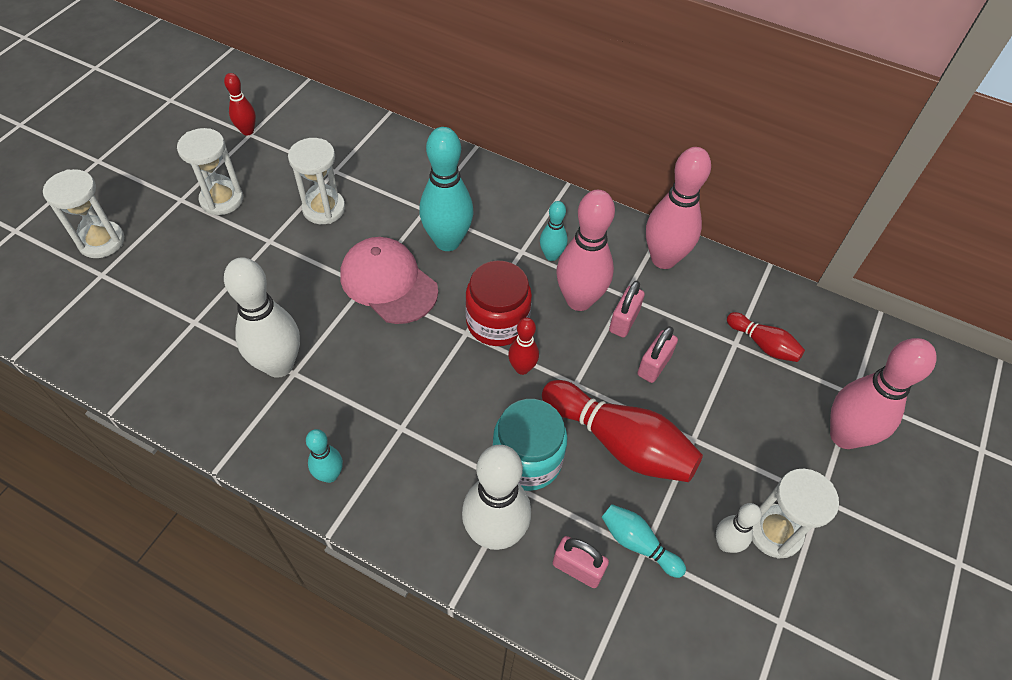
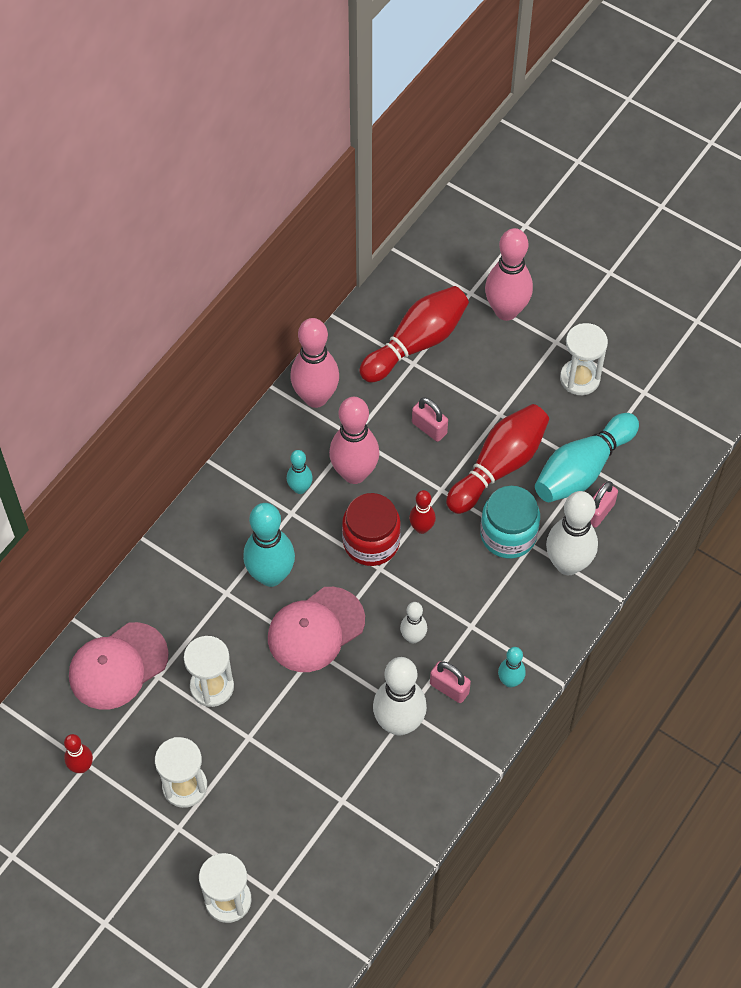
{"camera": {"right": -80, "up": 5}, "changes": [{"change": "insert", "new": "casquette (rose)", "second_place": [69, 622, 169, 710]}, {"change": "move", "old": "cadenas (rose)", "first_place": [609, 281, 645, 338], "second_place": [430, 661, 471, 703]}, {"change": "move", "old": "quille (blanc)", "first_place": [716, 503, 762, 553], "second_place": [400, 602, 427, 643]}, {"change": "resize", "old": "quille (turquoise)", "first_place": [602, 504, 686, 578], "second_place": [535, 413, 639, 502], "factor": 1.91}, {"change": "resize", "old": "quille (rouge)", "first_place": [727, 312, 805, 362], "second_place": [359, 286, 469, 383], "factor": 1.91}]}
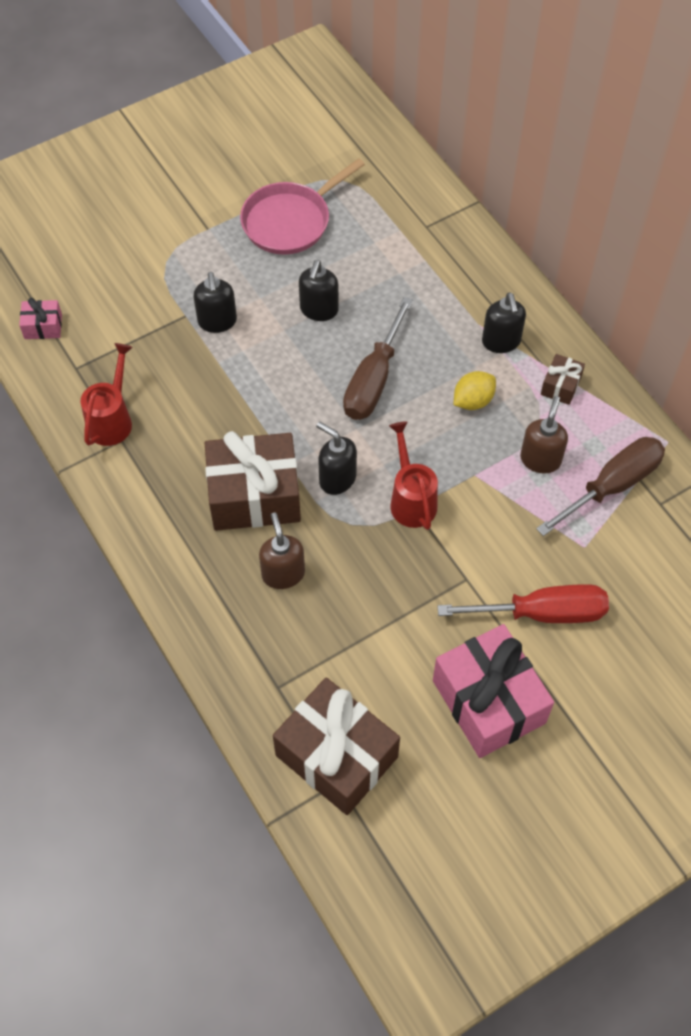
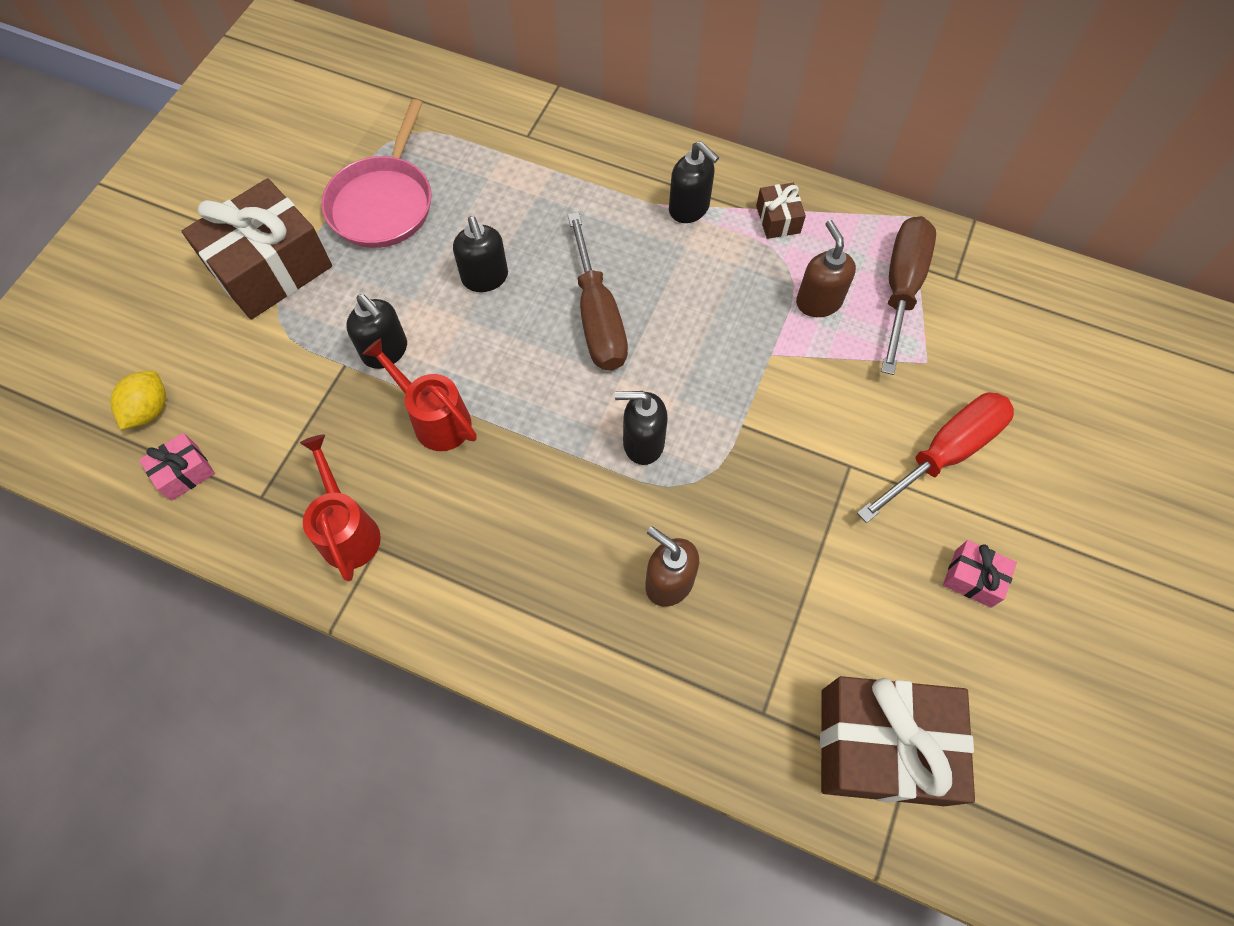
{"camera": {"right": -35, "up": 5}, "changes": [{"change": "move", "old": "cadeau (marron)", "first_place": [205, 431, 301, 531], "second_place": [182, 178, 332, 319]}, {"change": "move", "old": "arrosoir (rouge)", "first_place": [389, 421, 438, 530], "second_place": [363, 338, 477, 451]}, {"change": "move", "old": "citron (jaune)", "first_place": [454, 371, 496, 410], "second_place": [111, 370, 166, 430]}, {"change": "resize", "old": "cadeau (rose)", "first_place": [433, 624, 554, 758], "second_place": [943, 540, 1017, 608], "factor": 0.45}]}
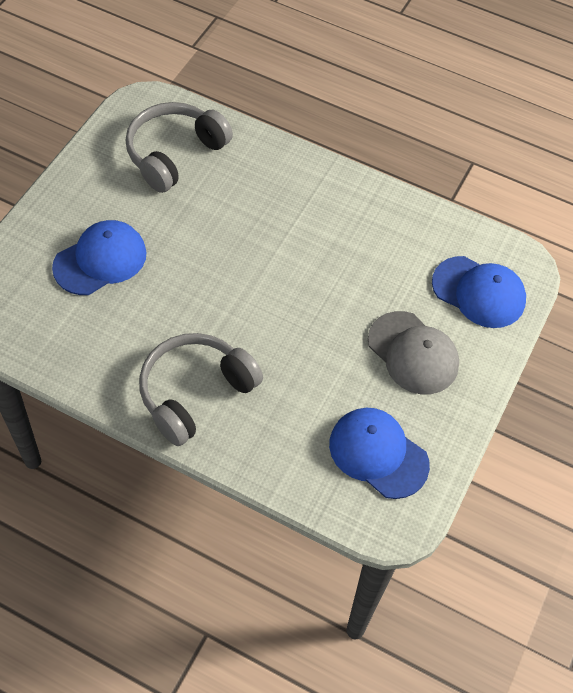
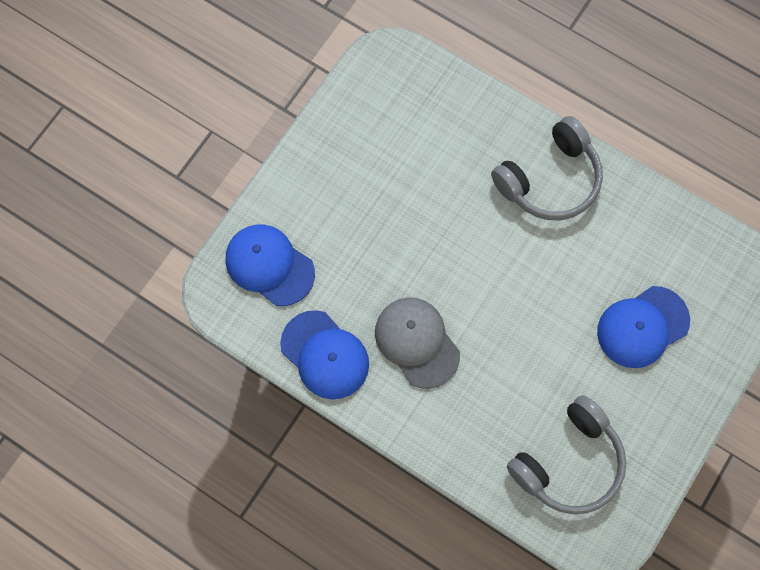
{"camera": {"right": -170, "up": 15}, "changes": [{"change": "move", "old": "casquette (bleu)", "first_place": [329, 408, 430, 499], "second_place": [280, 310, 369, 399]}, {"change": "move", "old": "casquette (gris)", "first_place": [368, 311, 459, 394], "second_place": [375, 297, 460, 389]}]}
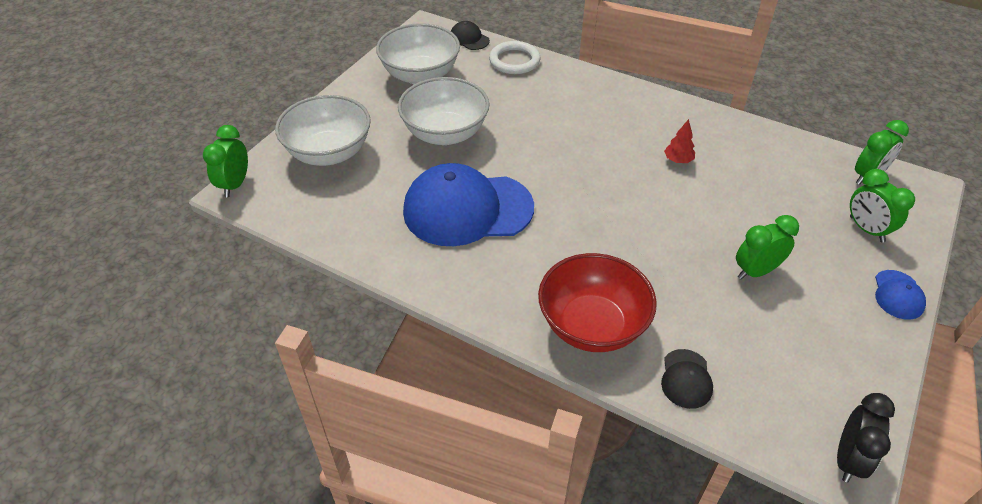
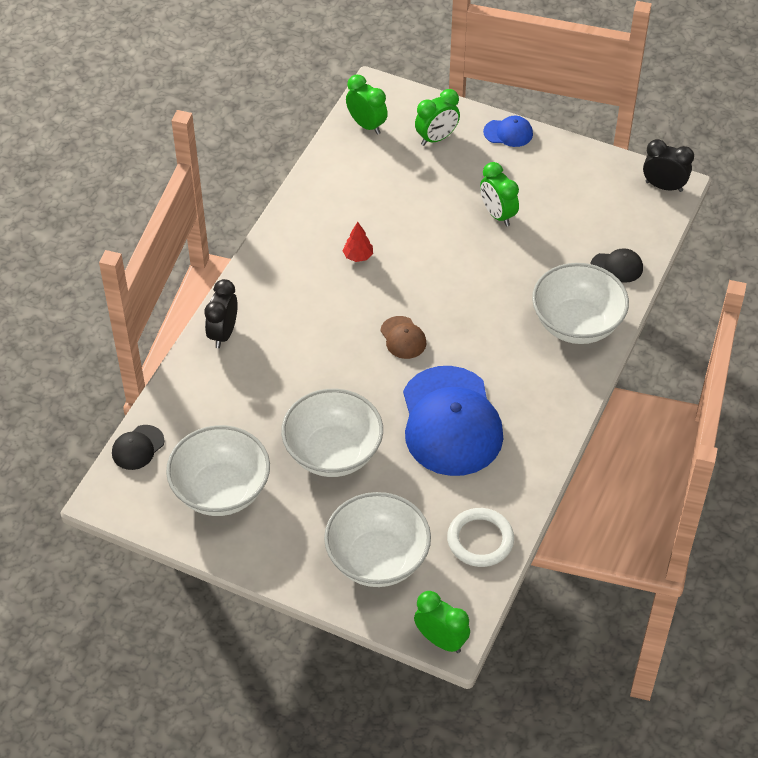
{"camera": {"right": -95, "up": 5}, "changes": [{"change": "insert", "new": "réveil (noir)", "second_place": [204, 279, 238, 348]}, {"change": "insert", "new": "casquette (marron)", "second_place": [380, 316, 426, 359]}, {"change": "move", "old": "anneau (blanc)", "first_place": [489, 41, 541, 74], "second_place": [447, 508, 514, 567]}, {"change": "recolor", "old": "bol (rouge)", "new": "bol (blanc)", "first_place": [538, 253, 657, 352], "second_place": [532, 263, 629, 344]}, {"change": "rotate", "old": "réveil (vert)", "first_place": [203, 125, 248, 197], "second_place": [414, 591, 470, 653], "degrees": -150}]}
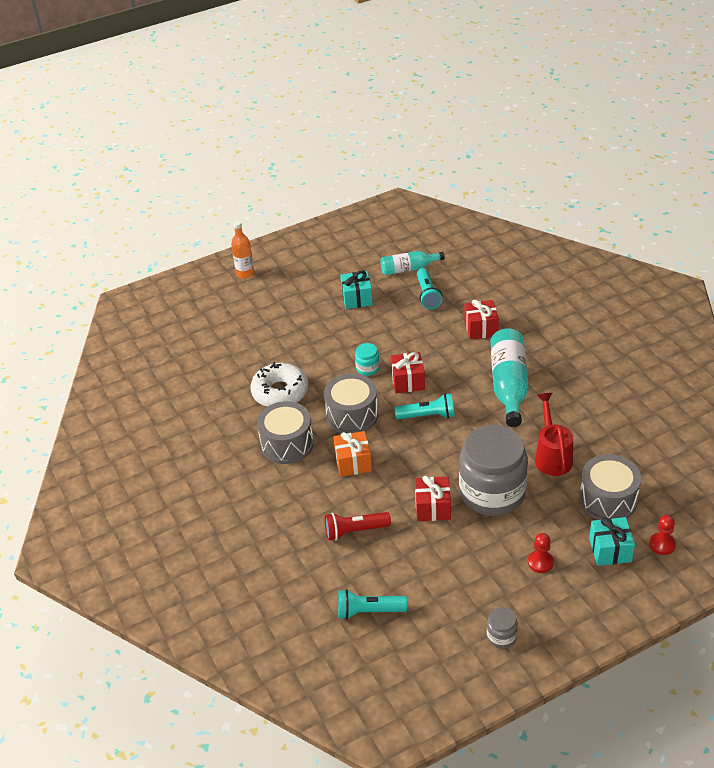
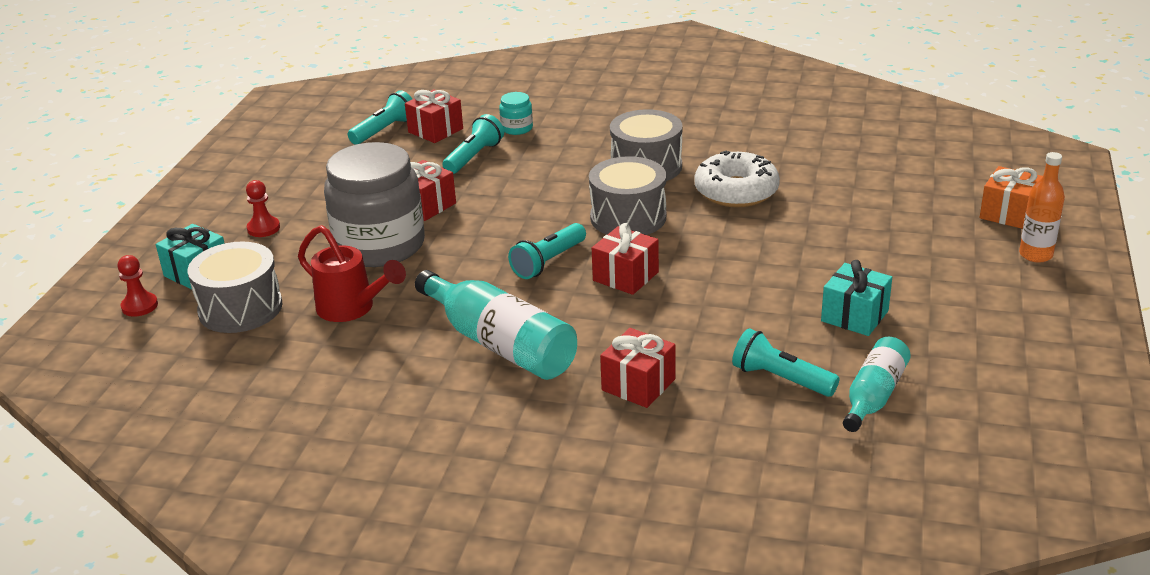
{"camera": {"right": 130, "up": -10}, "changes": [{"change": "delete", "old": "bocal (gris)", "first_place": [487, 607, 518, 648]}, {"change": "insert", "new": "cadeau (rouge)", "second_place": [405, 89, 463, 143]}, {"change": "move", "old": "cadeau (orange)", "first_place": [333, 431, 372, 477], "second_place": [979, 166, 1043, 229]}, {"change": "move", "old": "bocal (turquoise)", "first_place": [355, 343, 380, 376], "second_place": [499, 92, 533, 135]}, {"change": "recolor", "old": "lampe de poche (rouge)", "new": "lampe de poche (turquoise)", "first_place": [325, 512, 391, 541], "second_place": [443, 114, 504, 174]}]}
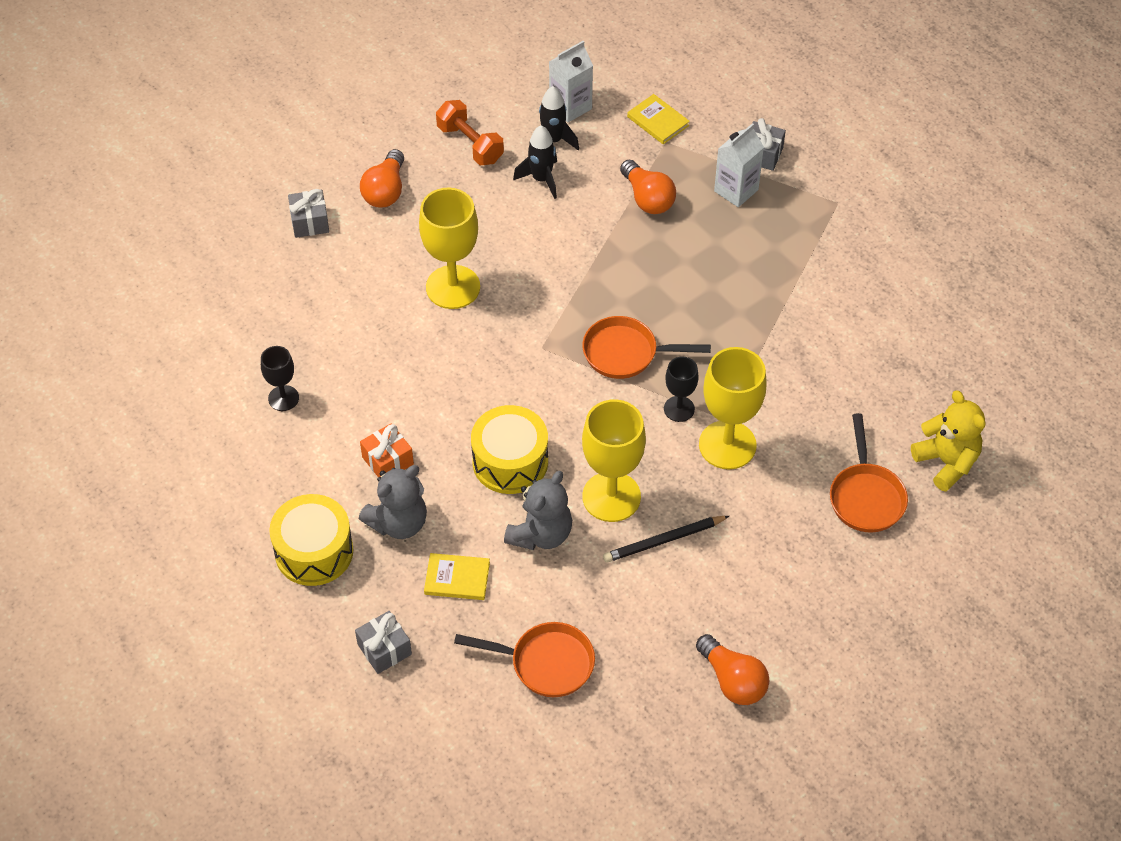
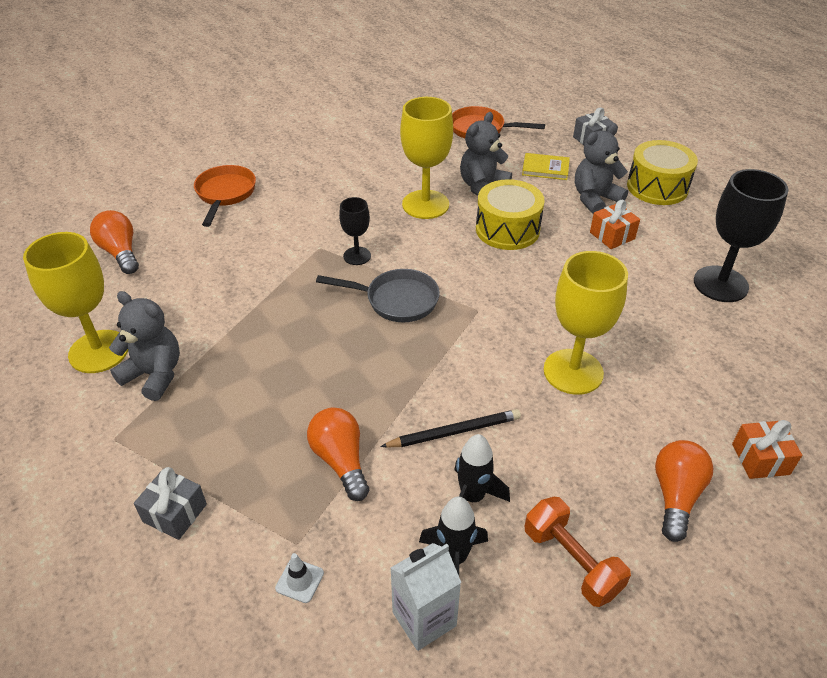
{"camera": {"right": -175, "up": -10}, "changes": [{"change": "delete", "old": "brique de lait (blanc)", "first_place": [714, 123, 764, 207]}, {"change": "delete", "old": "ours en peluche (jaune)", "first_place": [911, 390, 985, 492]}, {"change": "insert", "new": "ours en peluche (gris)", "second_place": [109, 291, 180, 401]}, {"change": "move", "old": "crayon (noir)", "first_place": [603, 516, 729, 563], "second_place": [380, 409, 521, 448]}, {"change": "move", "old": "ampoule (orange)", "first_place": [696, 634, 769, 705], "second_place": [90, 210, 139, 274]}, {"change": "move", "old": "verre à pied (jaune)", "first_place": [699, 347, 767, 469], "second_place": [23, 232, 128, 373]}, {"change": "replace", "old": "livre (jaune)", "new": "cône de chantier (blanc)", "first_place": [627, 94, 690, 144], "second_place": [275, 553, 324, 603]}, {"change": "recolor", "old": "cadeau (gris)", "new": "cadeau (orange)", "first_place": [288, 189, 329, 238], "second_place": [732, 420, 802, 479]}, {"change": "recolor", "old": "poêle (orange)", "new": "poêle (gris)", "first_place": [582, 316, 711, 379], "second_place": [316, 269, 440, 322]}, {"change": "resize", "old": "verre à pied (noir)", "first_place": [261, 346, 299, 411], "second_place": [694, 169, 788, 302], "factor": 1.84}]}
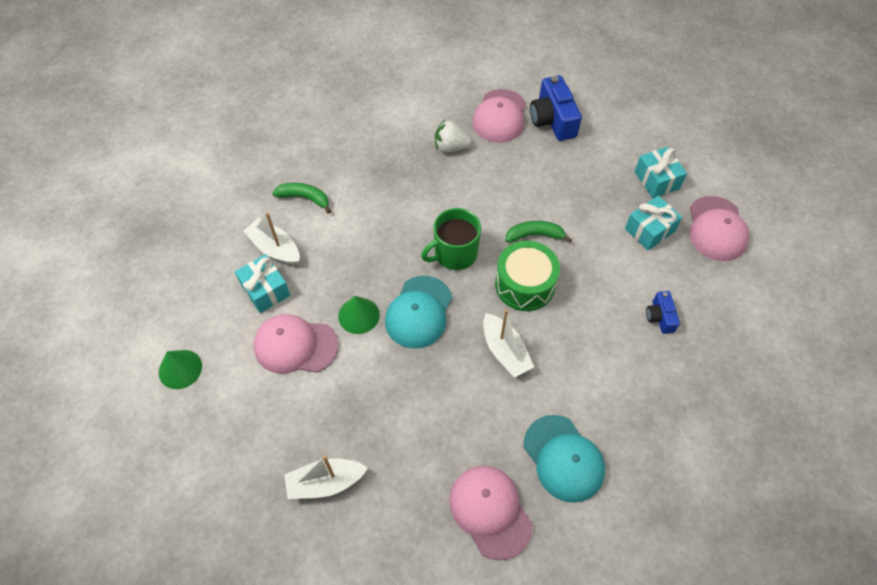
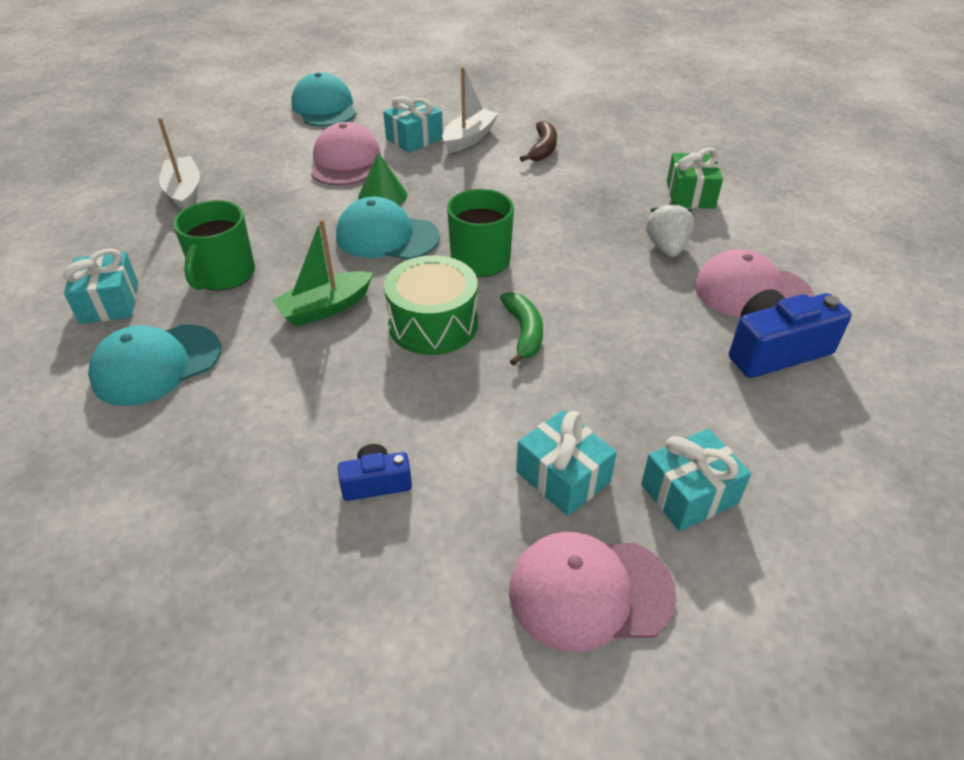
{"camera": {"right": 85, "up": -15}, "changes": [{"change": "insert", "new": "tasse (vert)", "second_place": [173, 200, 255, 291]}, {"change": "insert", "new": "cadeau (vert)", "second_place": [667, 148, 723, 208]}, {"change": "replace", "old": "cône (vert)", "new": "casquette (turquoise)", "first_place": [159, 350, 202, 389], "second_place": [291, 72, 356, 127]}, {"change": "replace", "old": "casquette (rose)", "new": "cadeau (turquoise)", "first_place": [449, 466, 532, 560], "second_place": [63, 248, 138, 324]}, {"change": "recolor", "old": "banane (vert)", "new": "banane (marron)", "first_place": [272, 183, 331, 214], "second_place": [520, 121, 557, 162]}, {"change": "recolor", "old": "bateau (blanc)", "new": "bateau (vert)", "first_place": [483, 309, 534, 378], "second_place": [272, 219, 373, 327]}]}
